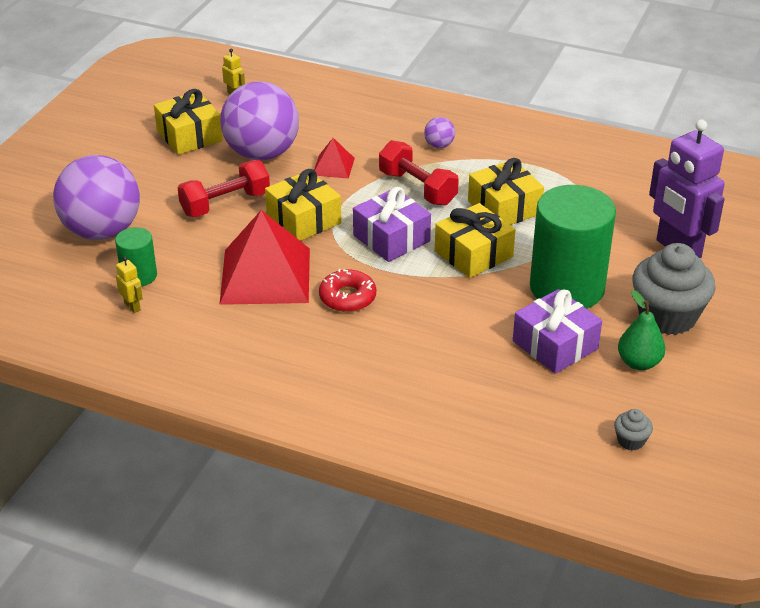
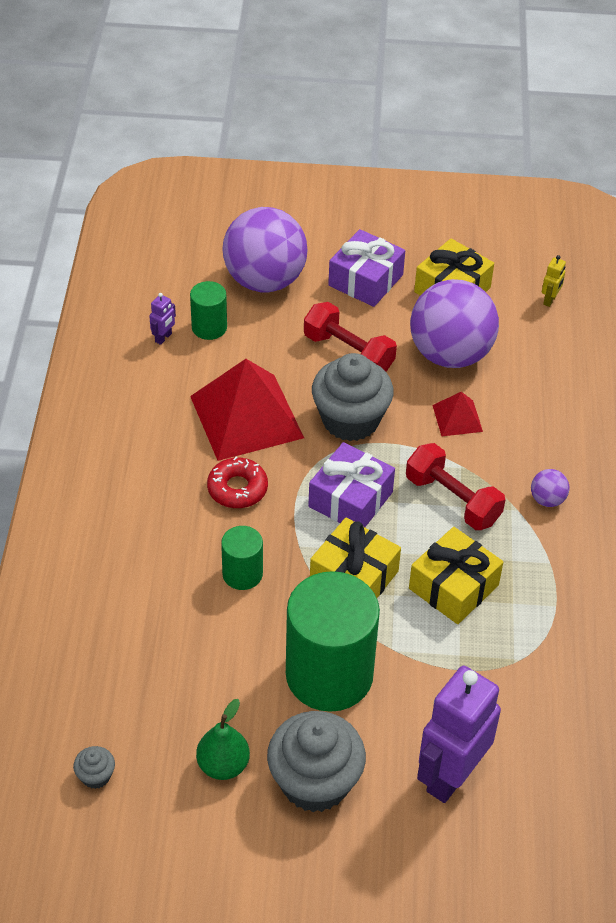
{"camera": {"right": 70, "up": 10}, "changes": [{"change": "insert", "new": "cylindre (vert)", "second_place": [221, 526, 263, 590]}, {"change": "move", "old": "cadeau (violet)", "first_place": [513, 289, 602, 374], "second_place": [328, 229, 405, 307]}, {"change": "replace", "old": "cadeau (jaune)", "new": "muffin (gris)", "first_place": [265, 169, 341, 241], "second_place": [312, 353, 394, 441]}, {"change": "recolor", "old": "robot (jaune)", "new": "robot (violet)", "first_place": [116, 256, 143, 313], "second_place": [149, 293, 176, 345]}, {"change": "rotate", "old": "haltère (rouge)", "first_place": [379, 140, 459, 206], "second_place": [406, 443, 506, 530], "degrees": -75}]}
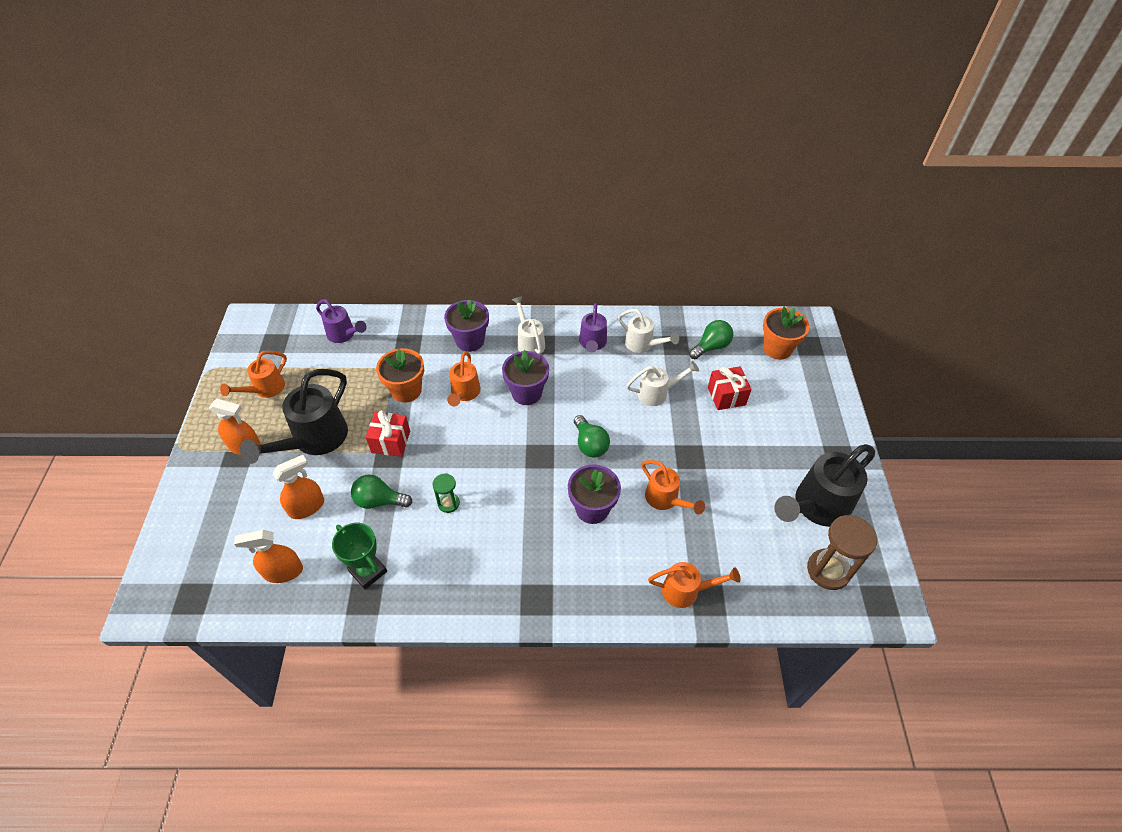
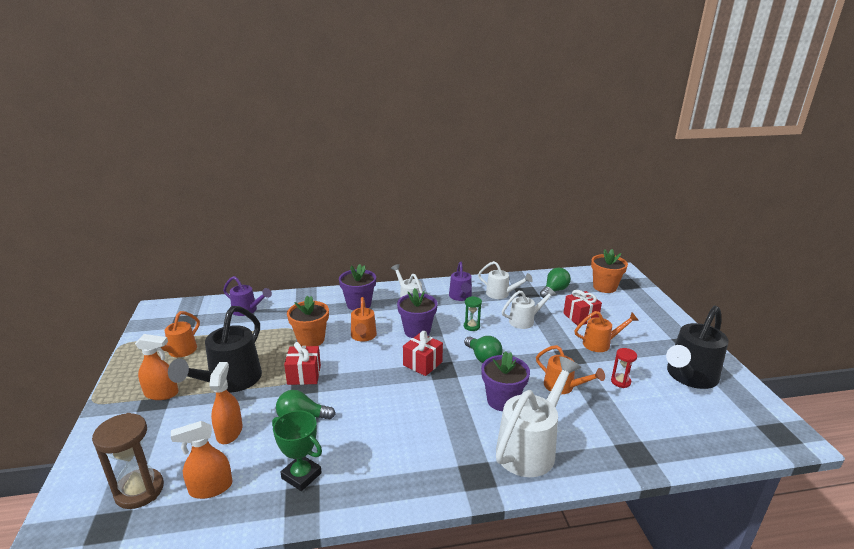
{"camera": {"right": -10, "up": -25}, "changes": [{"change": "insert", "new": "cadeau (rouge)", "second_place": [403, 331, 443, 376]}, {"change": "insert", "new": "arrosoir (blanc)", "second_place": [496, 356, 581, 477]}, {"change": "insert", "new": "sablier (rouge)", "second_place": [611, 348, 637, 388]}, {"change": "move", "old": "sablier (vert)", "first_place": [433, 473, 460, 513], "second_place": [464, 296, 482, 331]}, {"change": "move", "old": "arrosoir (orange)", "first_place": [648, 562, 741, 608], "second_place": [574, 311, 639, 352]}, {"change": "move", "old": "sablier (marron)", "first_place": [807, 515, 877, 590], "second_place": [92, 413, 164, 509]}, {"change": "rotate", "old": "vaporisateur (orange)", "first_place": [273, 455, 324, 519], "second_place": [209, 362, 243, 444], "degrees": -45}]}
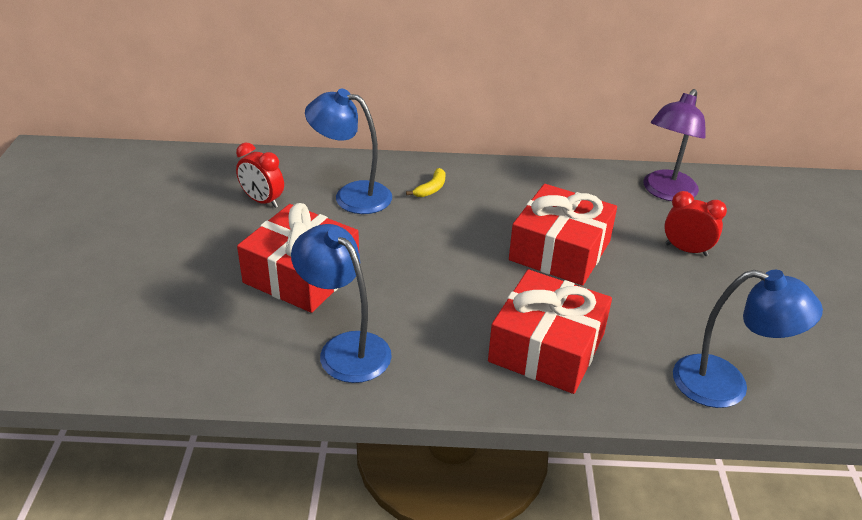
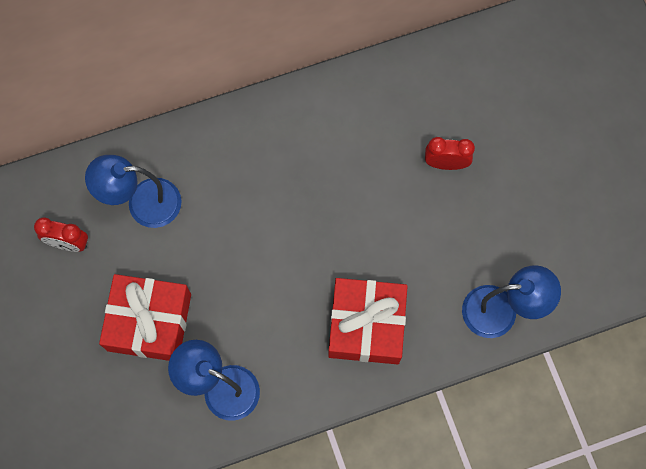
{"camera": {"right": -20, "up": 35}, "changes": [{"change": "delete", "old": "banane (jaune)", "first_place": [406, 168, 445, 197]}, {"change": "delete", "old": "cadeau (rouge)", "first_place": [509, 184, 617, 286]}, {"change": "delete", "old": "lampe (violet)", "first_place": [643, 89, 706, 201]}]}
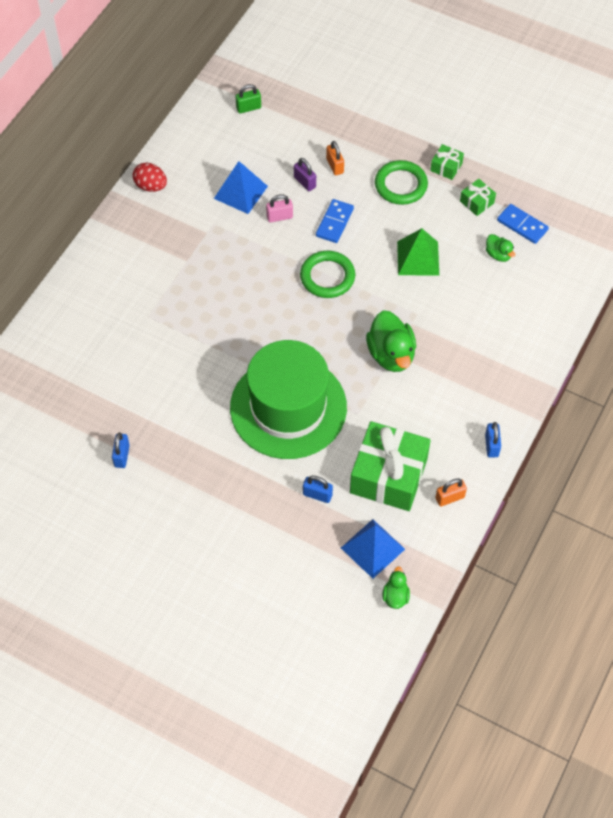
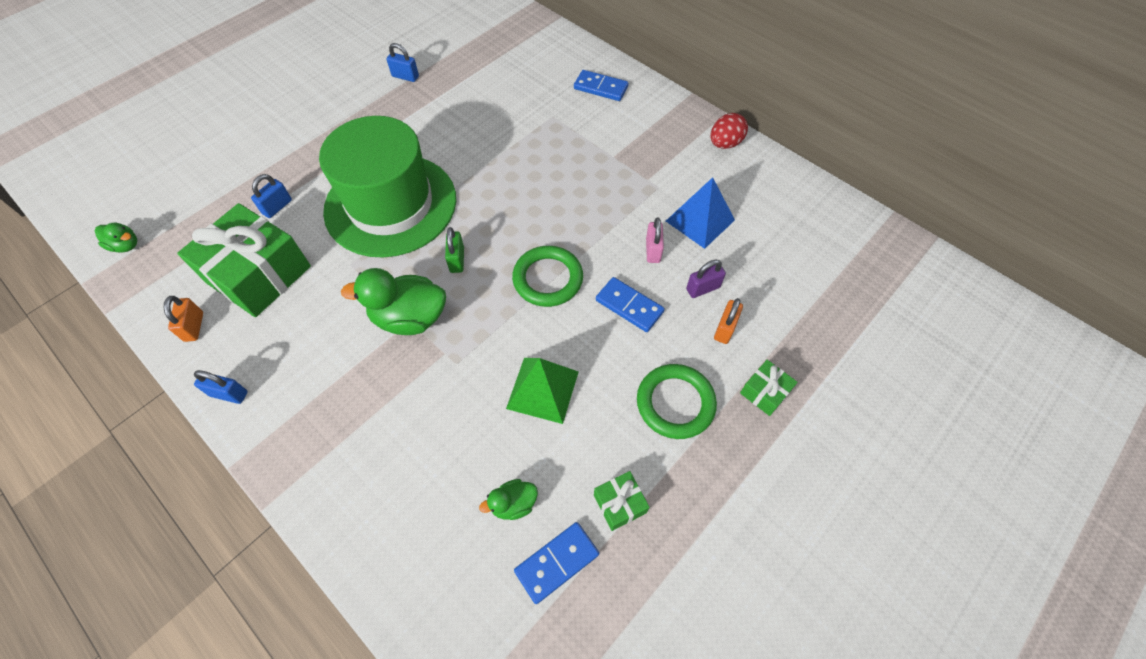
{"camera": {"right": 105, "up": 0}, "changes": [{"change": "delete", "old": "pyramide (bleu)", "first_place": [341, 519, 405, 579]}, {"change": "insert", "new": "domino (bleu)", "second_place": [574, 70, 629, 101]}, {"change": "move", "old": "cadenas (vert)", "first_place": [236, 84, 261, 114], "second_place": [445, 227, 464, 273]}, {"change": "move", "old": "cadeau (vert)", "first_place": [430, 144, 464, 180], "second_place": [740, 360, 798, 416]}, {"change": "rotate", "old": "cadenas (orange)", "first_place": [326, 141, 344, 176], "second_place": [714, 298, 743, 344], "degrees": -60}]}
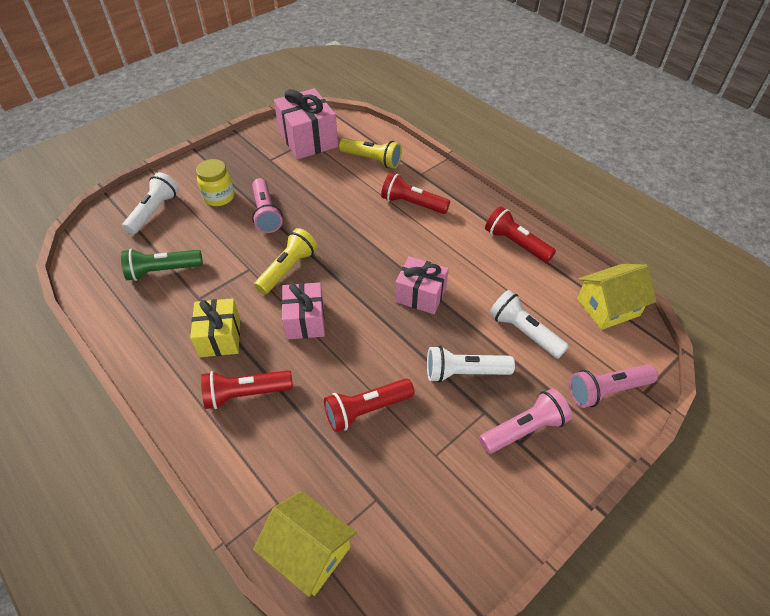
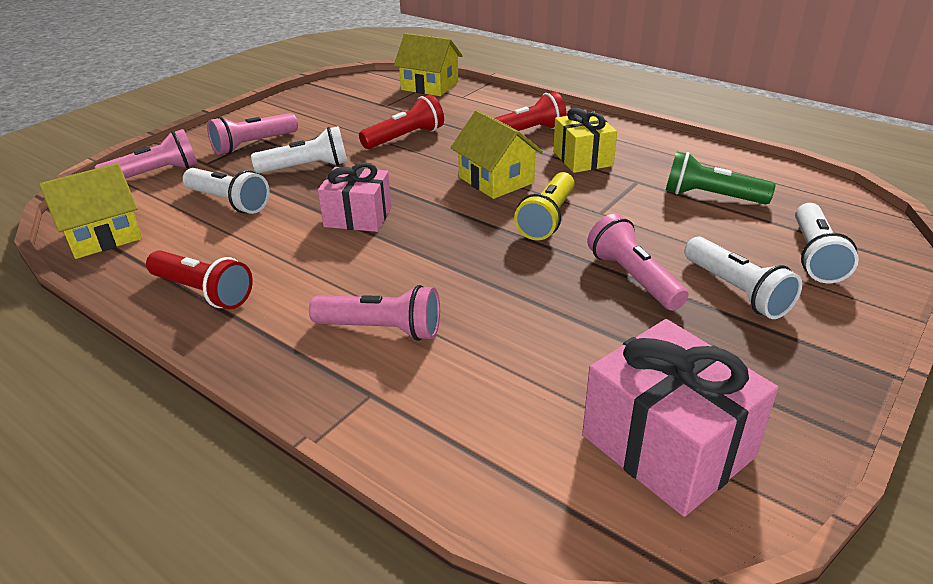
{"camera": {"right": 170, "up": -15}, "changes": [{"change": "delete", "old": "lampe de poche (jaune)", "first_place": [339, 138, 402, 169]}, {"change": "replace", "old": "bocal (jaune)", "new": "lampe de poche (blanc)", "first_place": [196, 159, 234, 206], "second_place": [685, 237, 802, 319]}, {"change": "replace", "old": "cadeau (rose)", "new": "maison (jaune)", "first_place": [282, 282, 325, 340], "second_place": [450, 110, 543, 199]}, {"change": "recolor", "old": "lampe de poche (rouge)", "new": "lampe de poche (rose)", "first_place": [381, 172, 450, 214], "second_place": [309, 285, 440, 341]}, {"change": "rotate", "old": "lampe de poche (vert)", "first_place": [121, 249, 203, 281], "second_place": [666, 151, 776, 204], "degrees": -135}]}
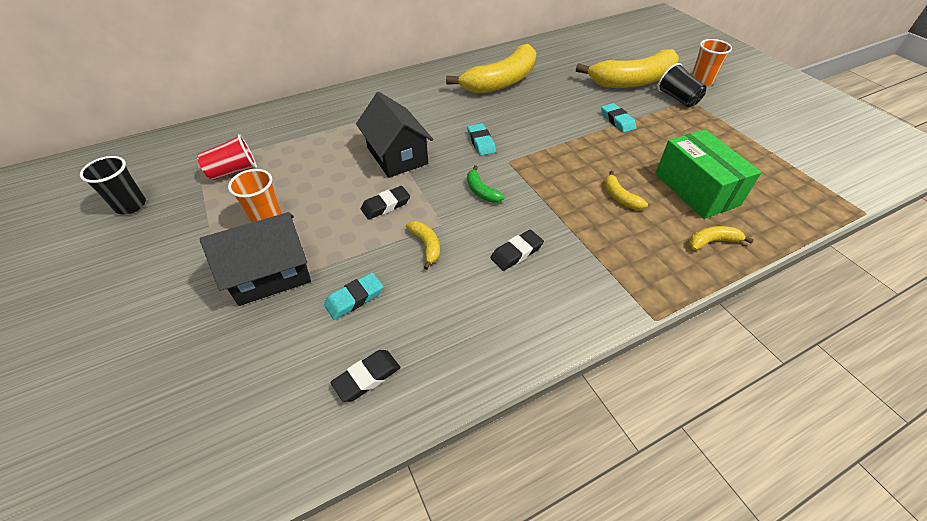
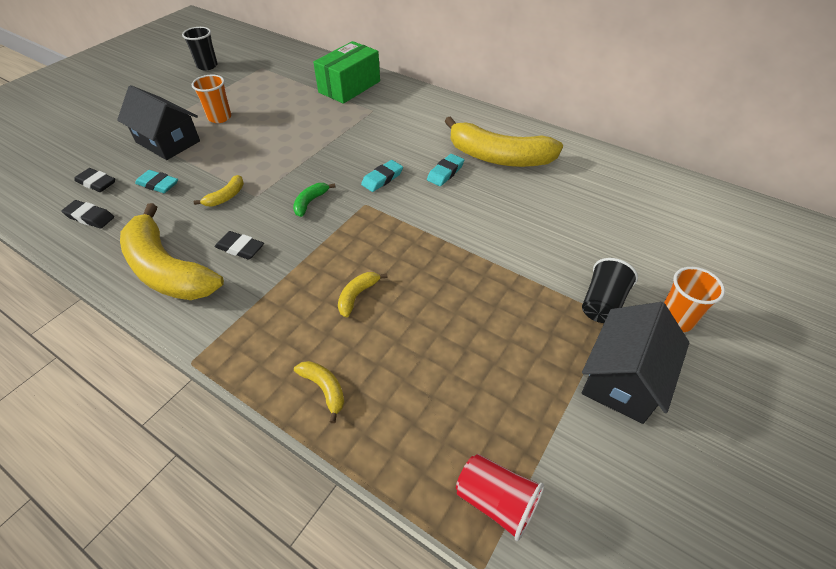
{"camera": {"right": 60, "up": 0}, "changes": [{"change": "move", "old": "gobelet (rouge)", "first_place": [197, 134, 257, 180], "second_place": [456, 454, 544, 541]}, {"change": "move", "old": "maison (noir)", "first_place": [356, 92, 433, 178], "second_place": [582, 302, 689, 424]}, {"change": "move", "old": "gomme (noir)", "first_place": [361, 186, 410, 220], "second_place": [75, 168, 115, 192]}, {"change": "move", "old": "banane (jaune)", "first_place": [576, 49, 679, 88], "second_place": [120, 203, 224, 300]}, {"change": "move", "old": "gomme (turquoise)", "first_place": [601, 103, 636, 133], "second_place": [427, 154, 464, 186]}, {"change": "move", "old": "boîte (vert)", "first_place": [655, 129, 762, 219], "second_place": [313, 41, 380, 104]}]}
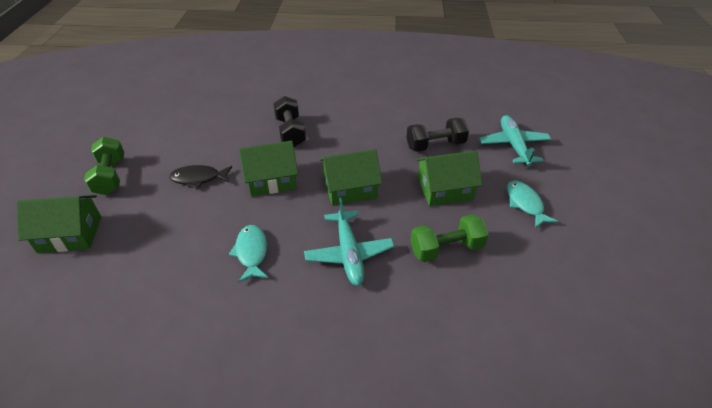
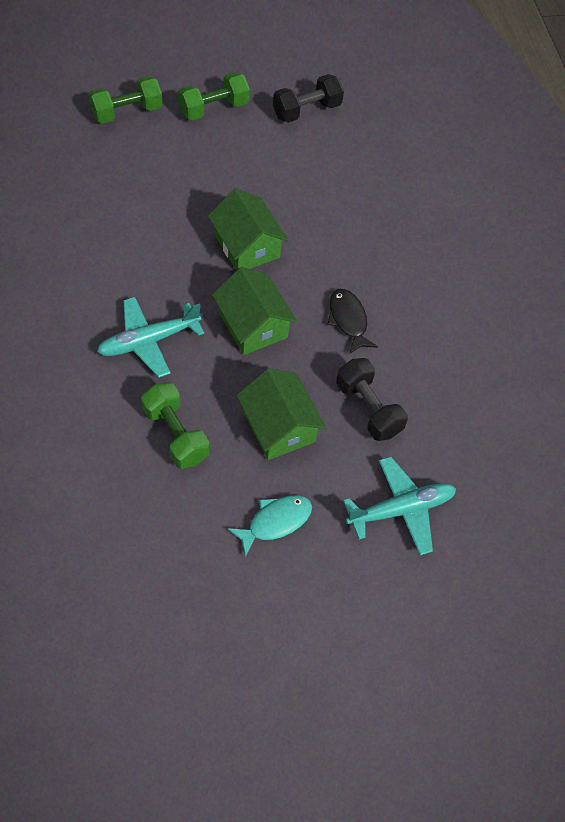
{"camera": {"right": 70, "up": 15}, "changes": [{"change": "delete", "old": "poisson (turquoise)", "first_place": [229, 225, 268, 282]}, {"change": "move", "old": "poisson (noir)", "first_place": [169, 165, 232, 189], "second_place": [327, 289, 378, 354]}, {"change": "move", "old": "haltère (noir)", "first_place": [273, 96, 306, 147], "second_place": [273, 74, 344, 123]}, {"change": "replace", "old": "maison (vert)", "new": "haltère (vert)", "first_place": [17, 195, 101, 253], "second_place": [88, 76, 163, 124]}]}
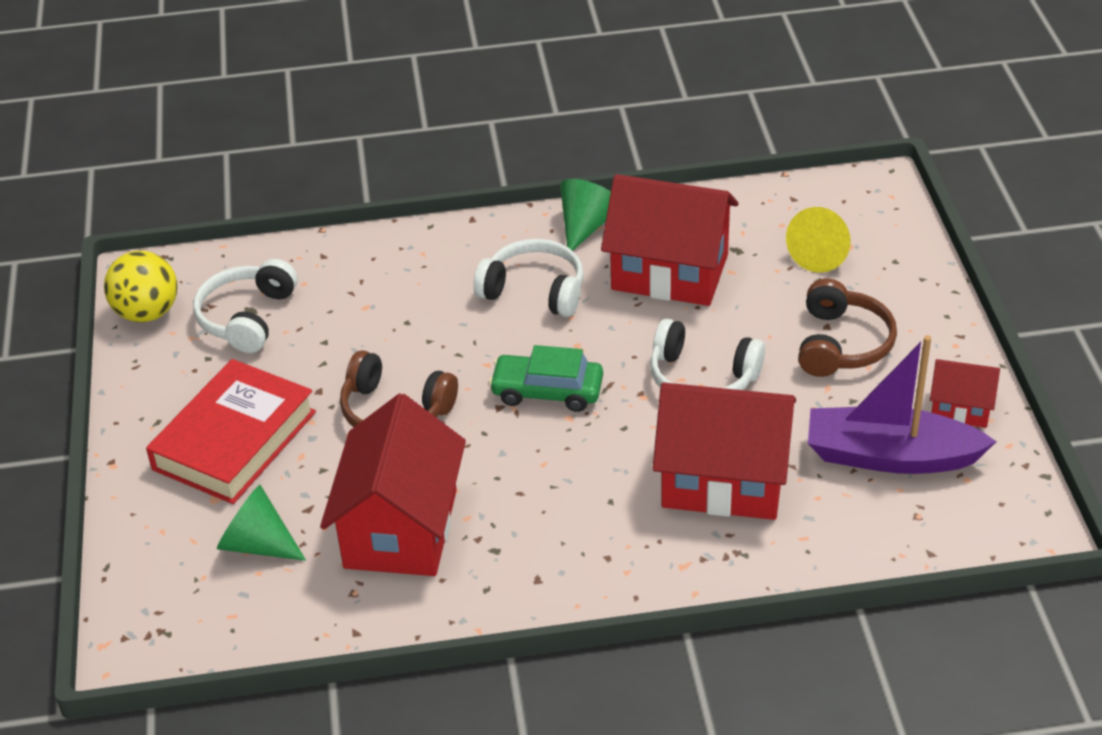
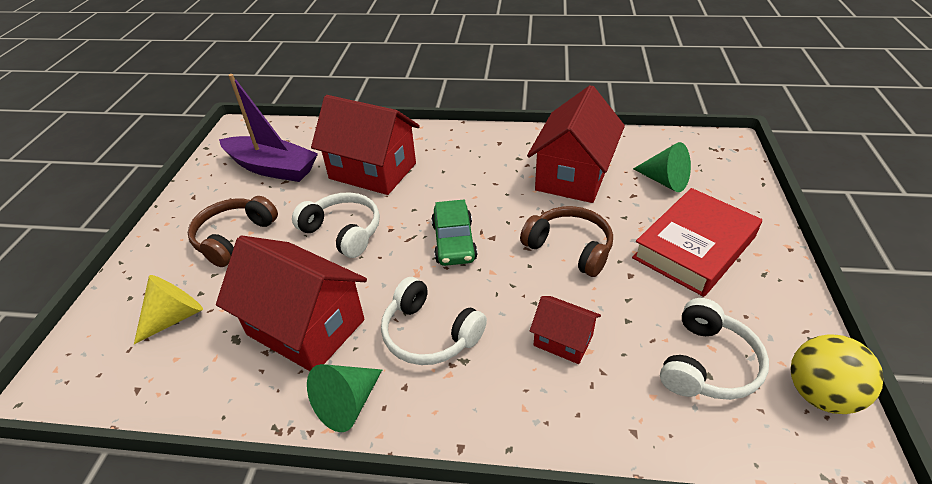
{"camera": {"right": -165, "up": 0}, "changes": [{"change": "move", "old": "maison (rouge)", "first_place": [930, 359, 1000, 428], "second_place": [530, 296, 601, 364]}, {"change": "rotate", "old": "voiture (vert)", "first_place": [489, 345, 603, 412], "second_place": [431, 200, 478, 266], "degrees": 60}]}
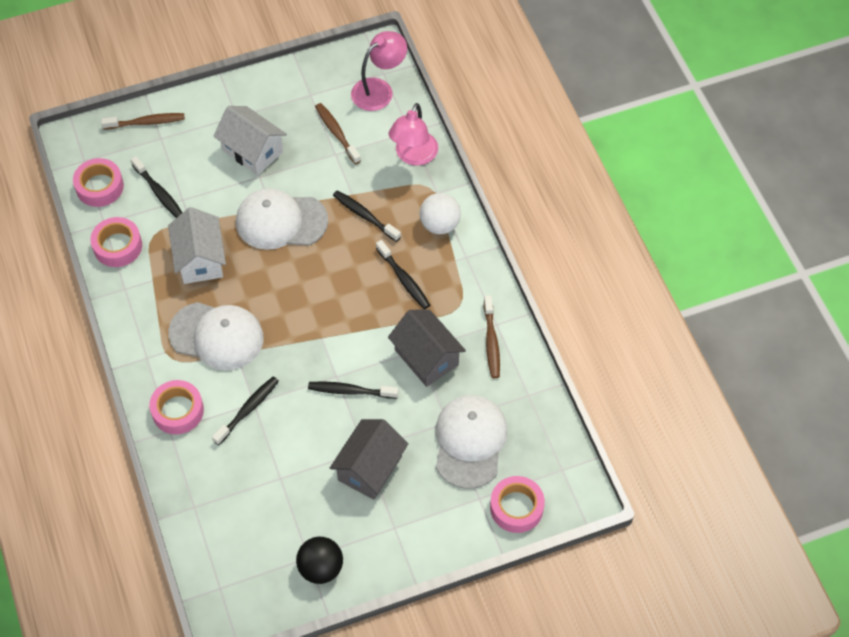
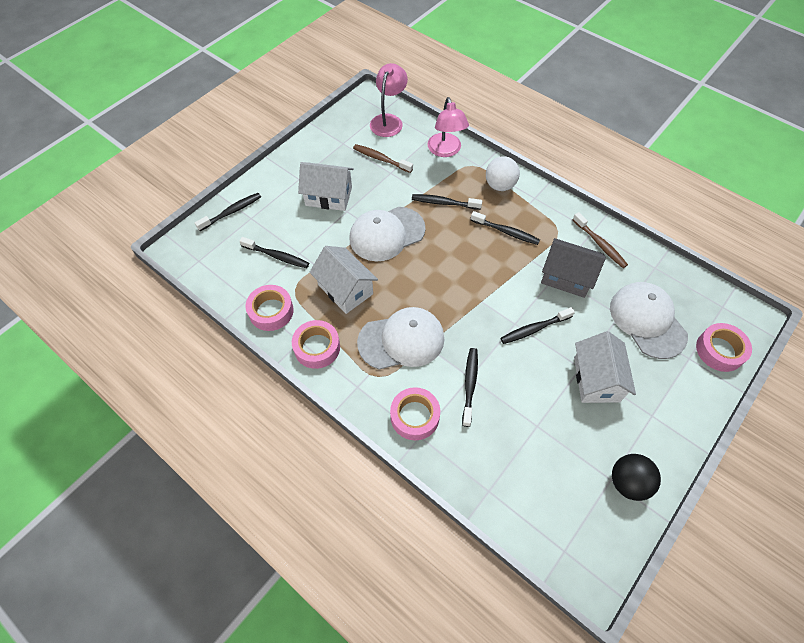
{"camera": {"right": -30, "up": 0}, "changes": [{"change": "move", "old": "ruban adhésif (rose)", "first_place": [73, 158, 124, 207], "second_place": [292, 320, 340, 369]}, {"change": "recolor", "old": "brosse à dents (marron)", "new": "brosse à dents (noir)", "first_place": [101, 113, 185, 130], "second_place": [195, 193, 261, 231]}, {"change": "recolor", "old": "maison (gris)", "new": "maison (blanc)", "first_place": [330, 419, 408, 500], "second_place": [574, 331, 636, 403]}]}
